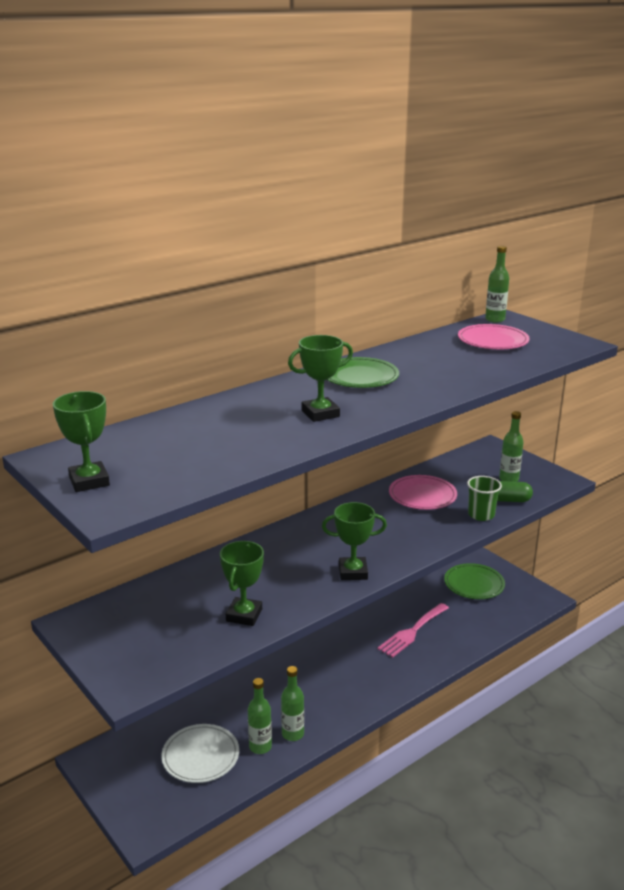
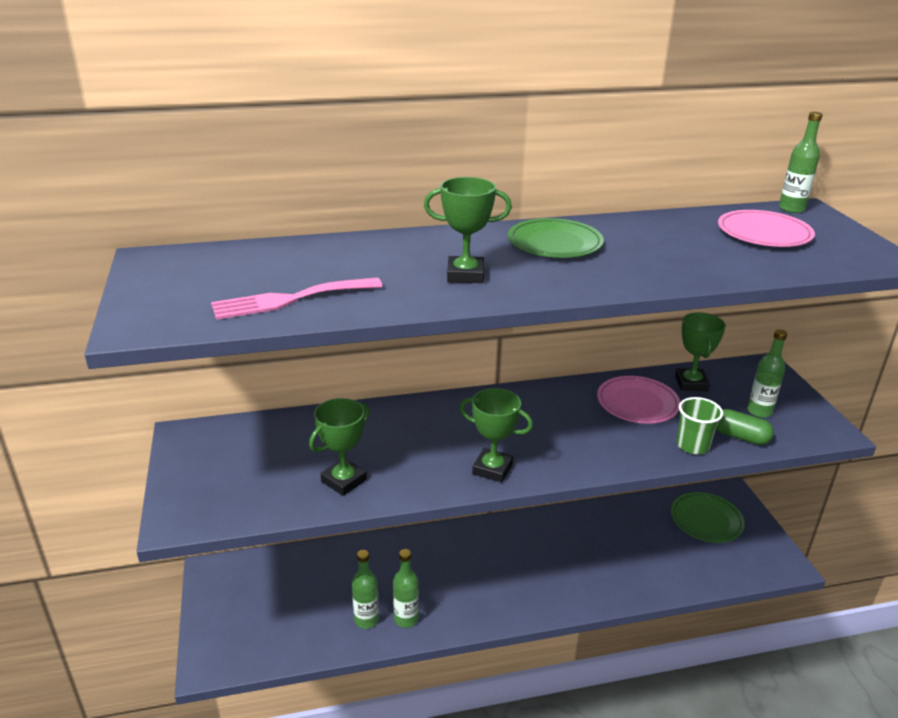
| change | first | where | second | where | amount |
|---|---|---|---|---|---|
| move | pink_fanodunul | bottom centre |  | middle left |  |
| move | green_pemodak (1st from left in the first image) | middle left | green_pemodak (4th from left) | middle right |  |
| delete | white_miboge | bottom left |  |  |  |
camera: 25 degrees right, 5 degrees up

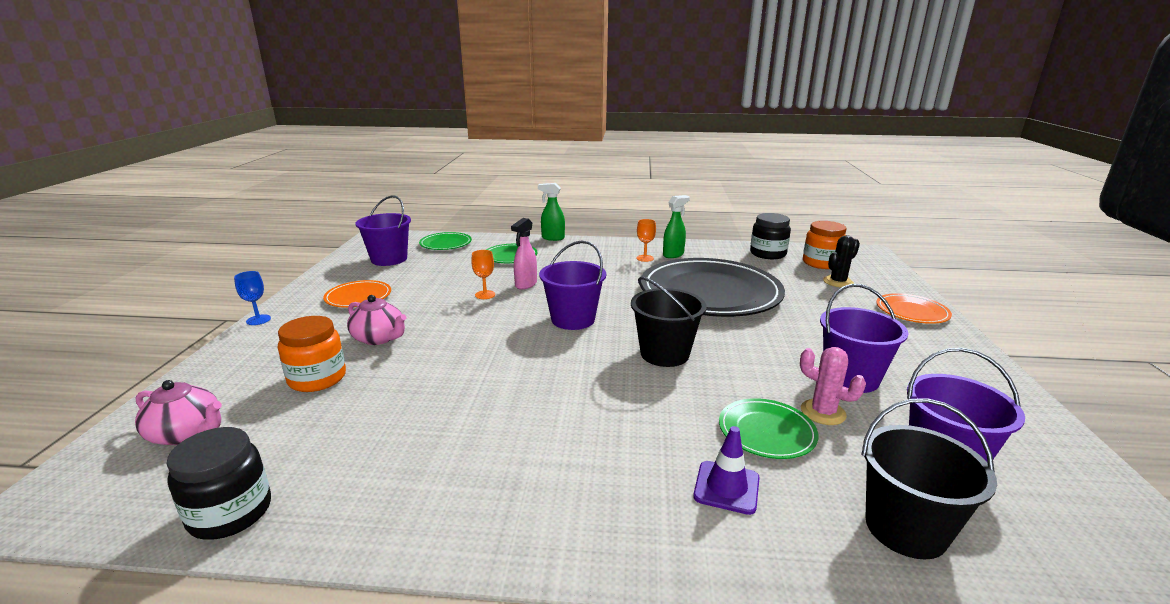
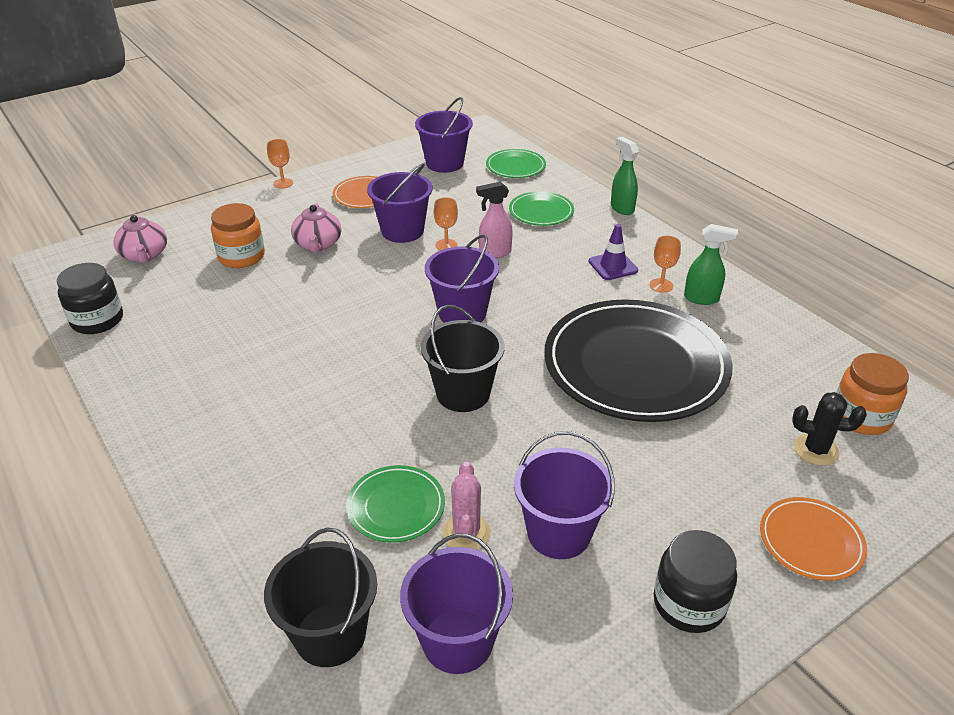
| change | first | where | second | where | amount |
|---|---|---|---|---|---|
| recolor | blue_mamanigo | middle left | orange_mamanigo (1st from left) | top left |  |
| insert |  |  | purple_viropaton (1st from left) | top centre |  |
| move | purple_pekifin | bottom centre |  | centre |  |
| move | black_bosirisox (2nd from left) | centre |  | bottom right |  |
camera: 50 degrees right, 15 degrees up

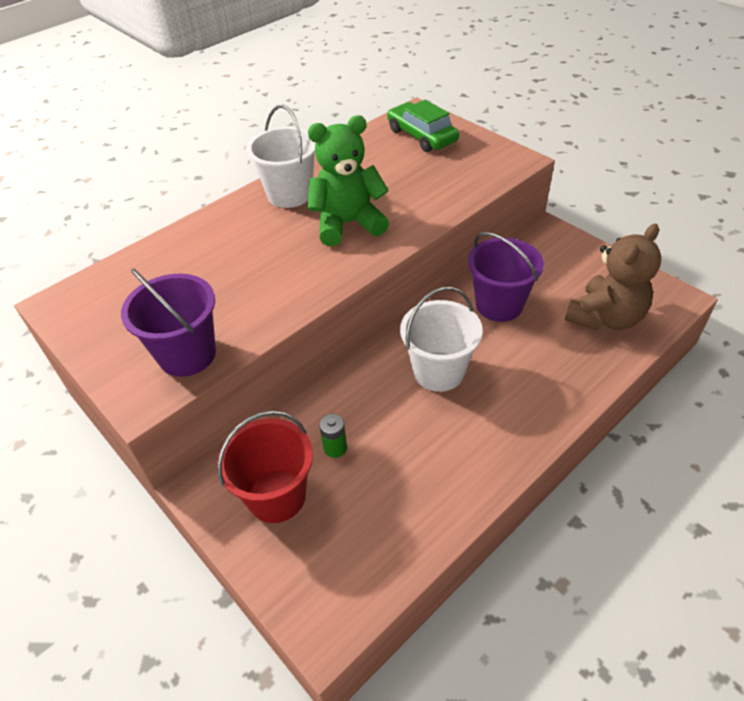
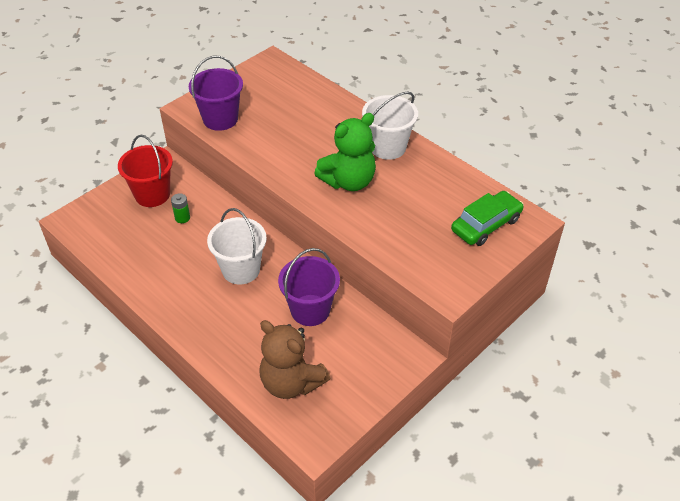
| change | first | where | second | where | amount |
|---|---|---|---|---|---|
| rotate | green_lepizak | top centre |  | top centre | 75 degrees clockwise |
camera: 85 degrees right, 0 degrees up

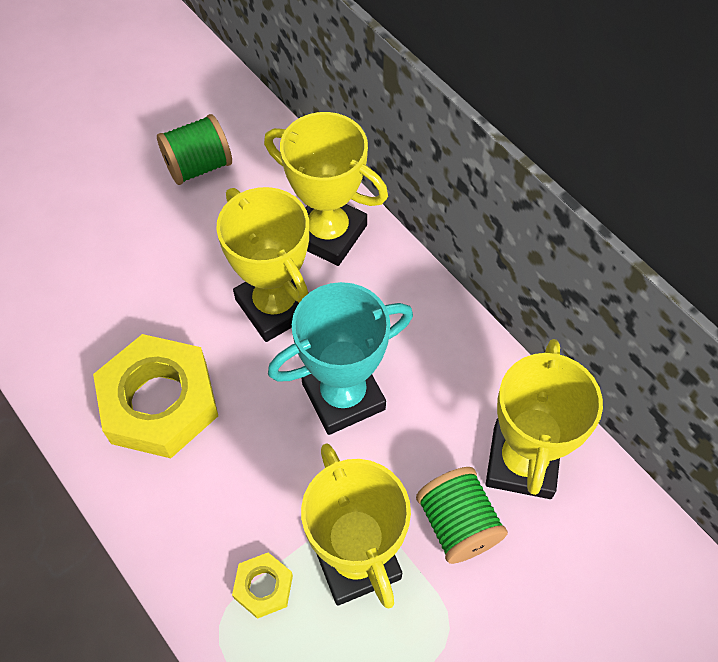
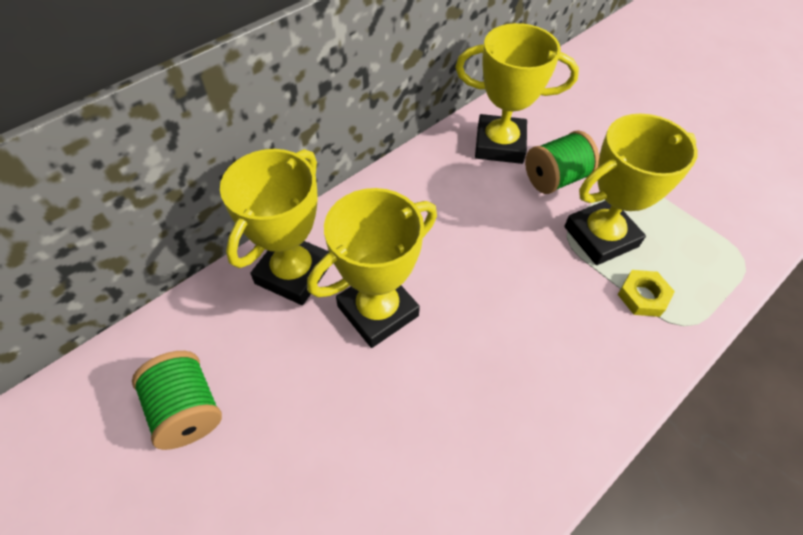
| change | first | where | second | where | amount |
|---|---|---|---|---|---|
| delete | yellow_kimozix (1st from left) | middle left |  |  |  |
| delete | turquoise_pemodak | centre |  |  |  |
camera: 95 degrees left, 5 degrees down

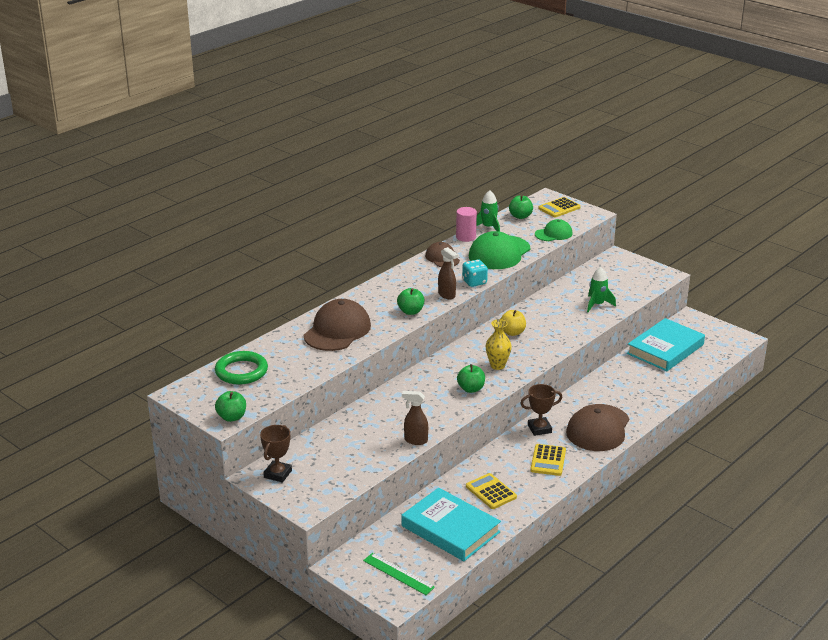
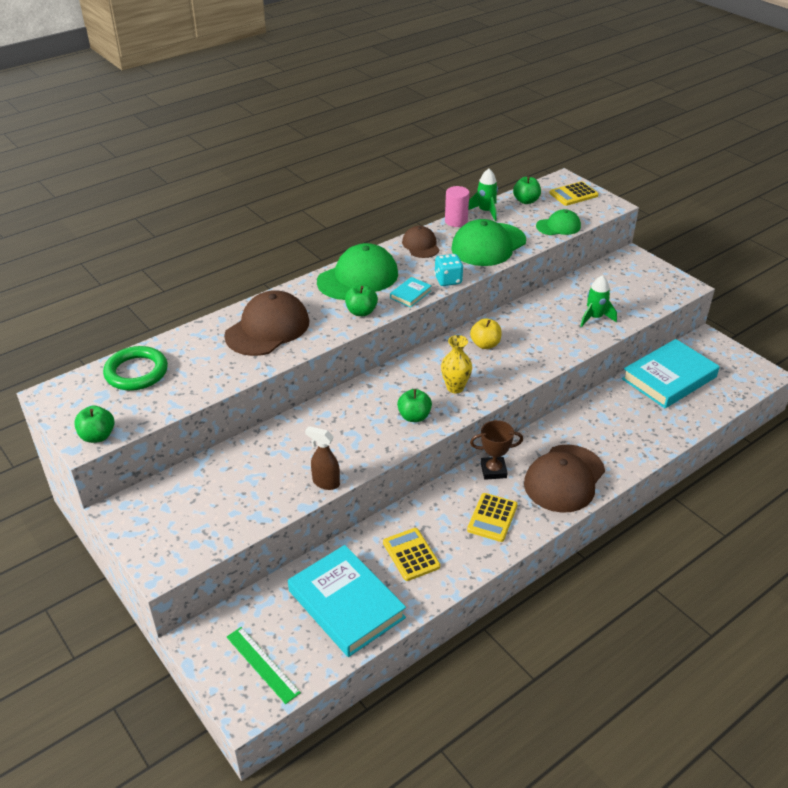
| change | first | where | second | where | amount |
|---|---|---|---|---|---|
| insert |  |  | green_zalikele (1st from left) | centre |  |
| replace | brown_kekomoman (2nd from left) | centre | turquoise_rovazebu (2nd from left) | centre |  |
| delete | brown_pemodak (1st from left) | bottom centre |  |  |  |
camera: 10 degrees right, 10 degrees up

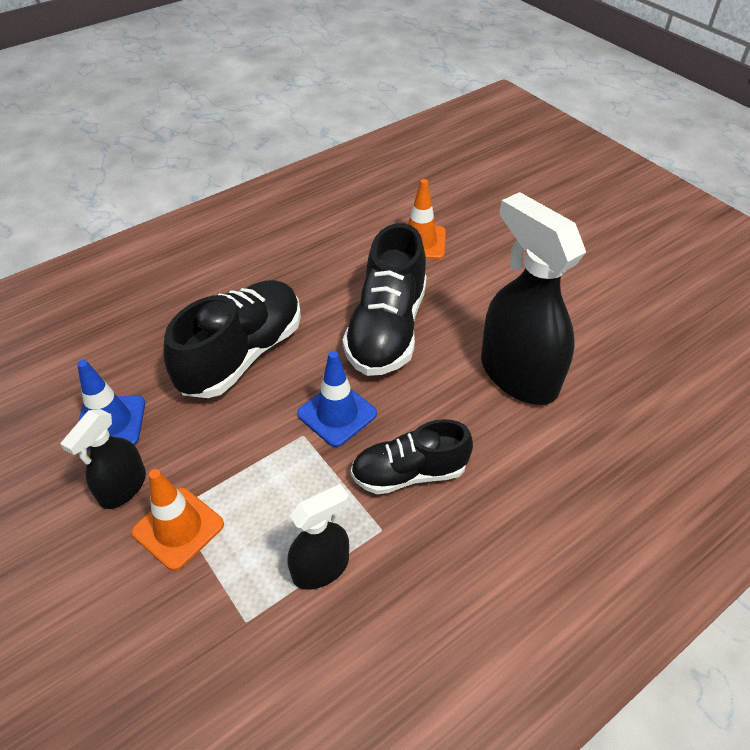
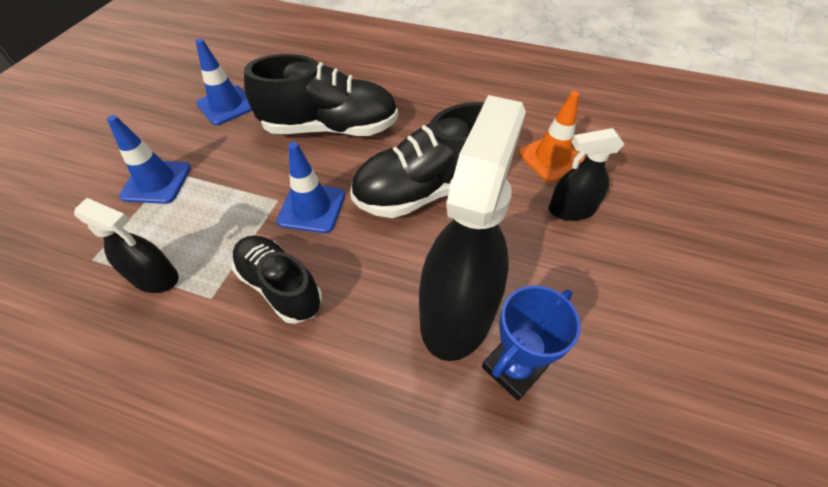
| change | first | where | second | where | amount |
|---|---|---|---|---|---|
| recolor | orange_pekifin (1st from left) | bottom left | blue_pekifin (1st from left) | top left |  |
| insert |  |  | blue_pemodak | bottom centre |  |
| move | black_kekomoman (1st from left in the first image) | middle left | black_kekomoman (3rd from left) | middle right |  |
camera: 55 degrees right, 5 degrees up

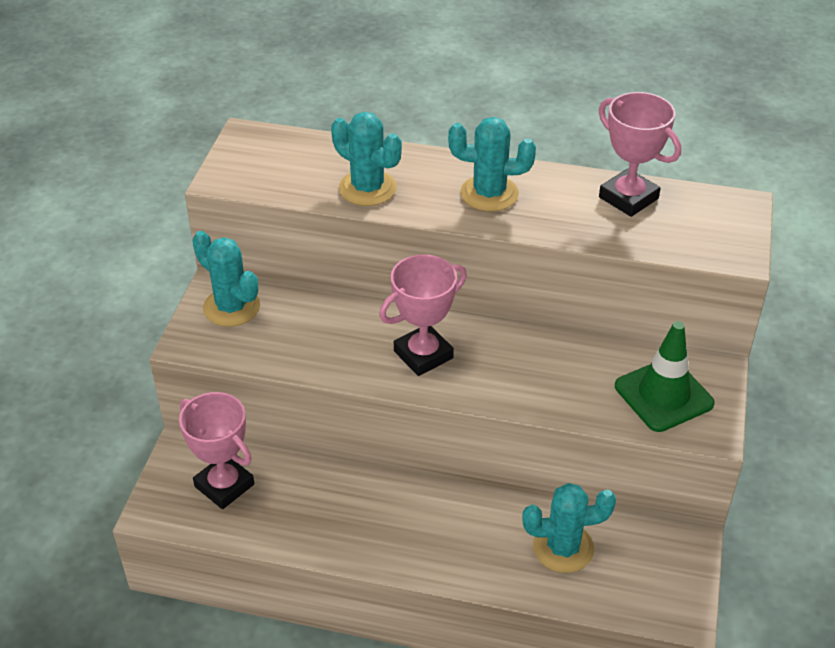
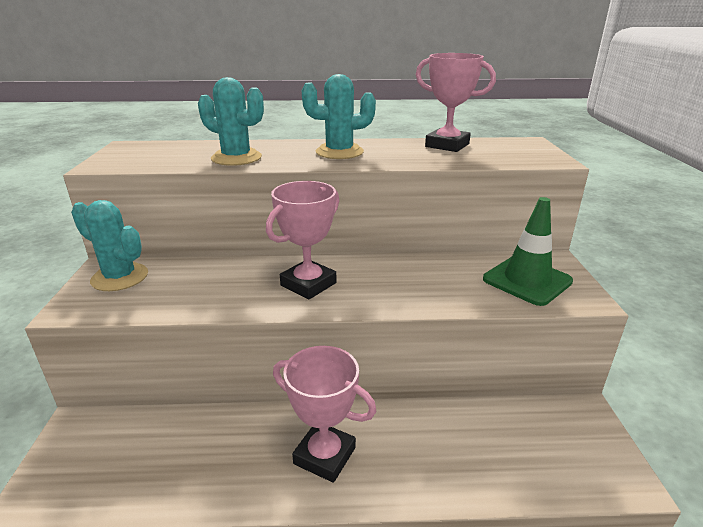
| change | first | where | second | where | amount |
|---|---|---|---|---|---|
| move | pink_pemodak (1st from left in the first image) | bottom left | pink_pemodak (2nd from left) | bottom centre |  |
| delete | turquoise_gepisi (4th from left) | bottom right |  |  |  |
camera: 15 degrees left, 15 degrees down

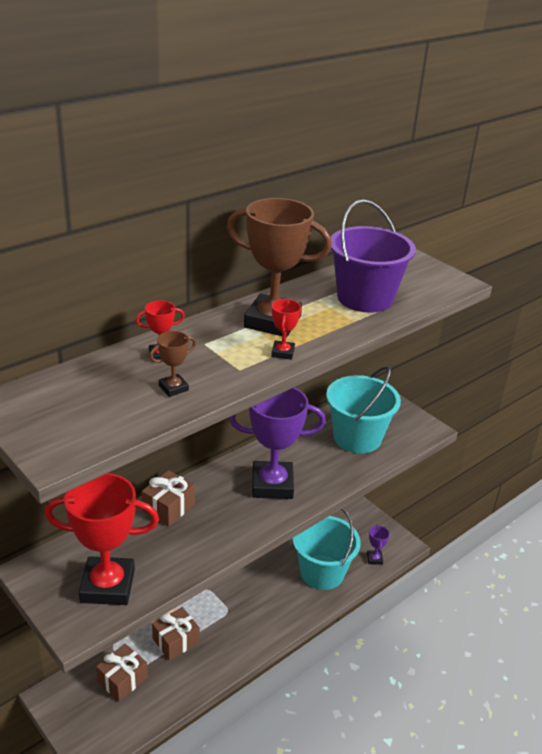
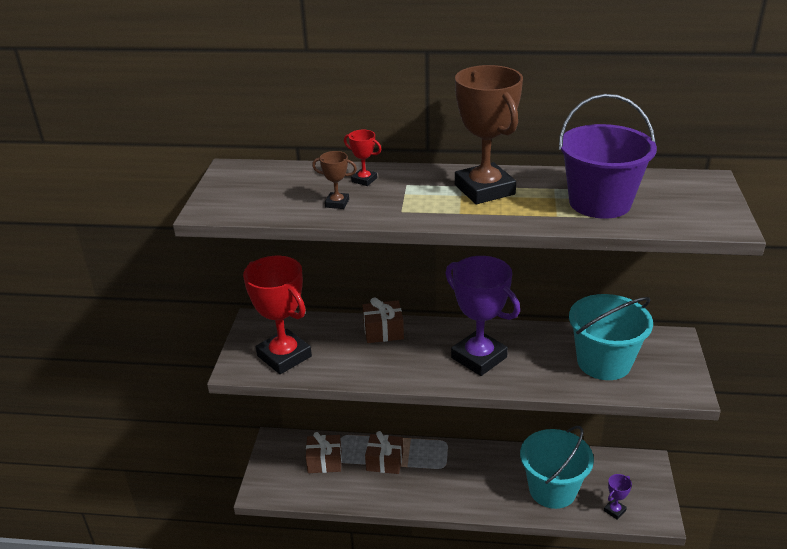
| change | first | where | second | where | amount |
|---|---|---|---|---|---|
| delete | red_pemodak (3rd from left) | centre |  |  |  |
camera: 50 degrees right, 0 degrees up

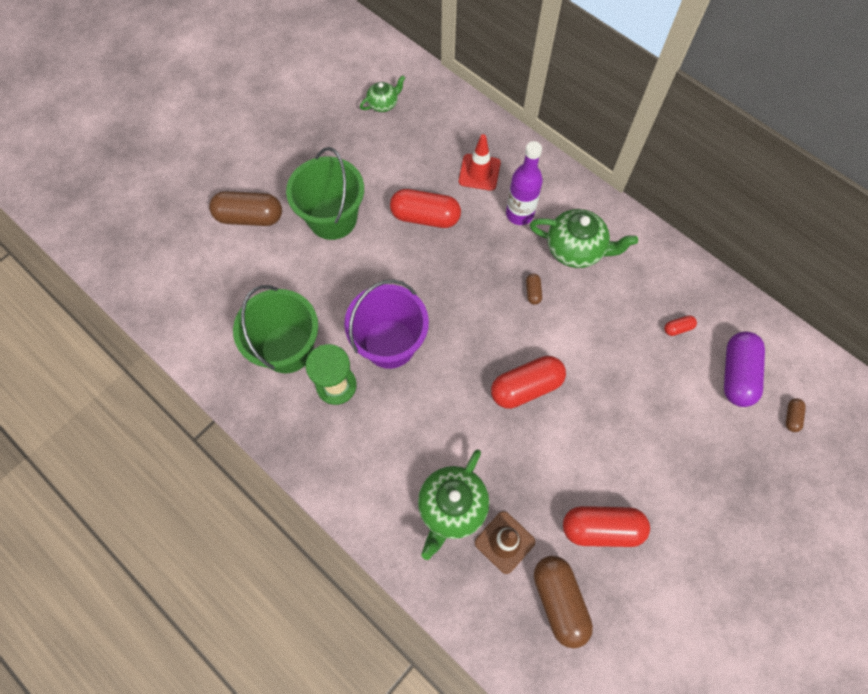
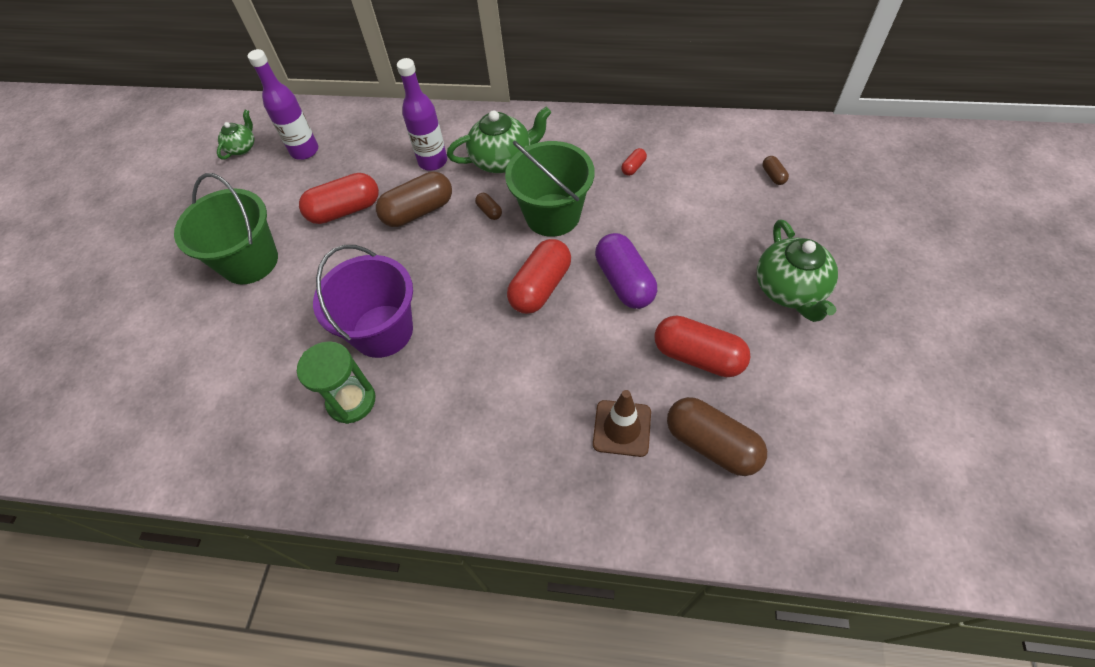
| change | first | where | second | where | amount |
|---|---|---|---|---|---|
| insert |  |  | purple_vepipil (1st from left) | top left |  |
| move | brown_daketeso (1st from left) | top left |  | top centre |  |
| move | green_viropaton (1st from left in the first image) | middle left | green_viropaton (2nd from left) | top centre |  |
| move | purple_daketeso | middle right |  | centre |  |
| rotate | red_daketeso (3rd from left in the first image) | bottom right | red_daketeso (4th from left) | centre | 60 degrees clockwise |
| move | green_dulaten (2nd from left in the first image) | bottom centre | green_dulaten (3rd from left) | middle right |  |
| delete | red_pekifin | top centre |  |  |  |
camera: 30 degrees left, 10 degrees down

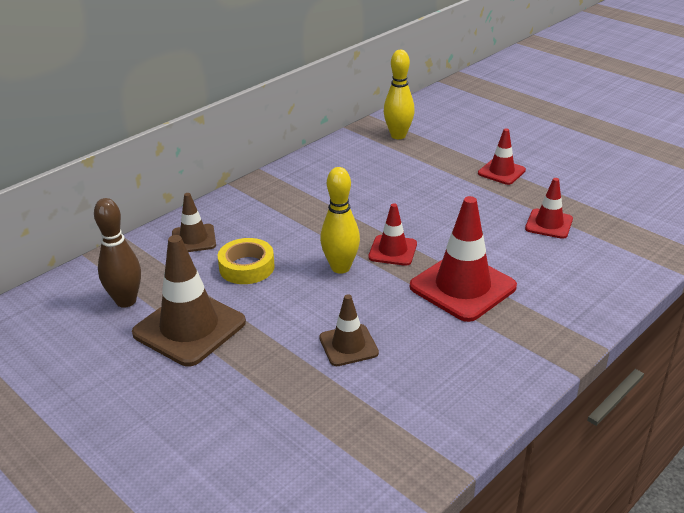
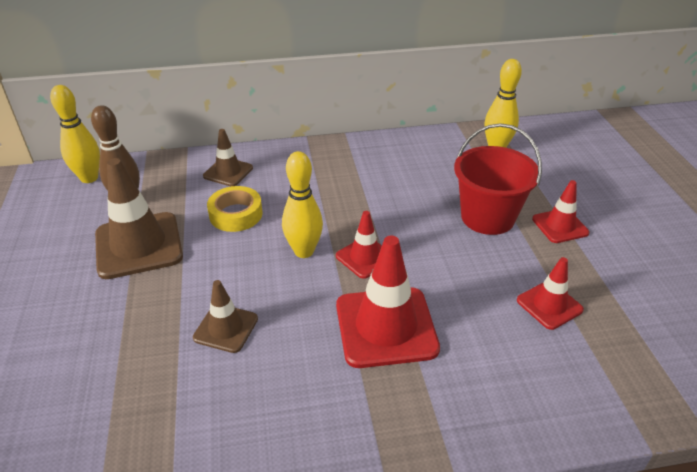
| change | first | where | second | where | amount |
|---|---|---|---|---|---|
| insert |  |  | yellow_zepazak (1st from left) | top left |  |
| insert |  |  | red_viropaton | middle right |  |
camera: 35 degrees right, 5 degrees up

